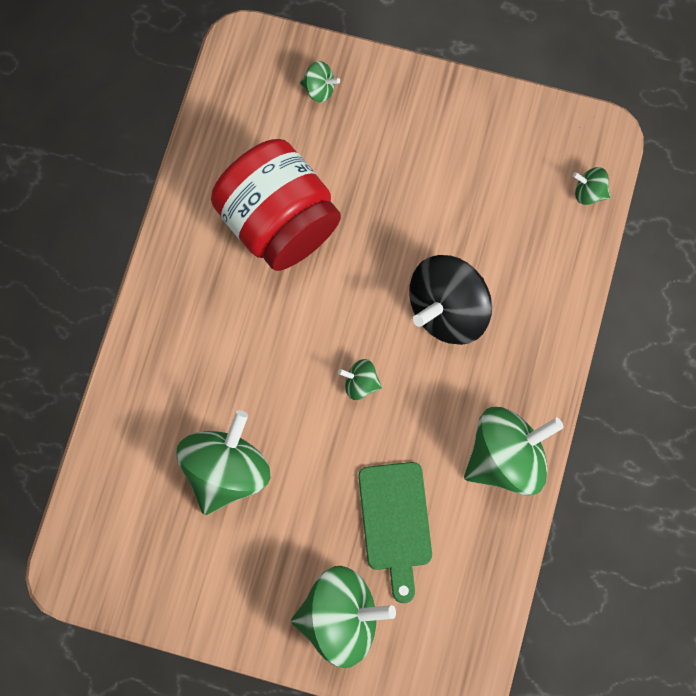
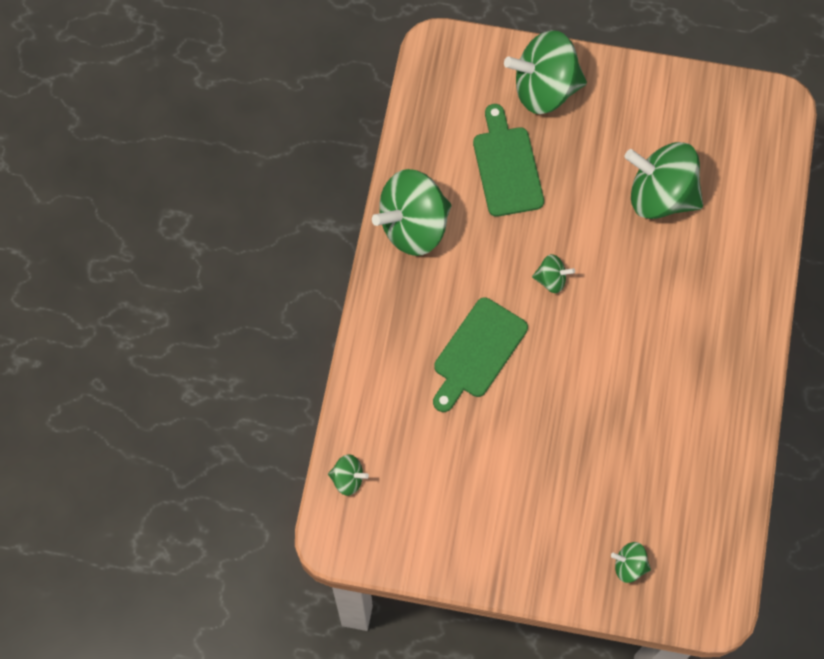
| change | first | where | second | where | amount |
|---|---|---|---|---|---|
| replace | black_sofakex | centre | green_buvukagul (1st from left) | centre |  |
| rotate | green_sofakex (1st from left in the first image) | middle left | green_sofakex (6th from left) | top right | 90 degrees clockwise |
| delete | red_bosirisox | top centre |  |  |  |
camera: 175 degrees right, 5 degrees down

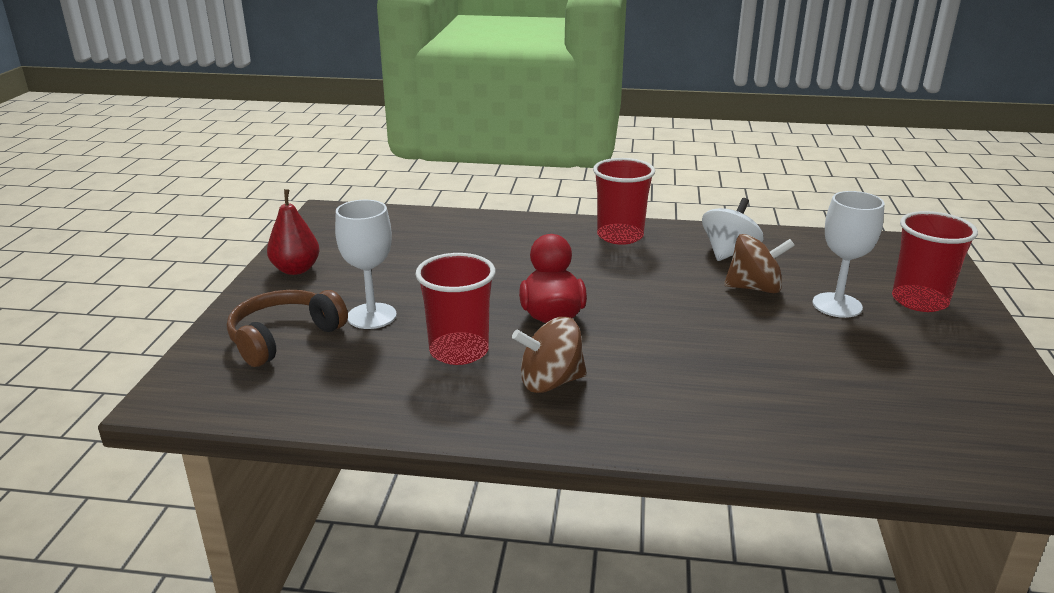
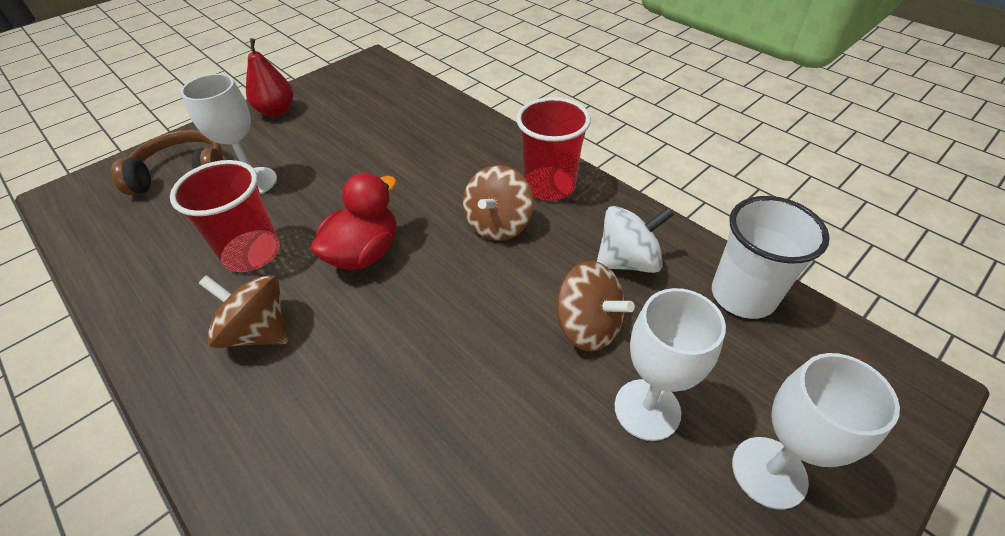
| change | first | where | second | where | amount |
|---|---|---|---|---|---|
| insert |  |  | brown_sofakex (2nd from left) | centre |  |
| insert |  |  | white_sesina | middle right |  |
| replace | red_sesina (3rd from left) | middle right | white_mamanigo (3rd from left) | bottom right |  |
camera: 40 degrees right, 20 degrees up

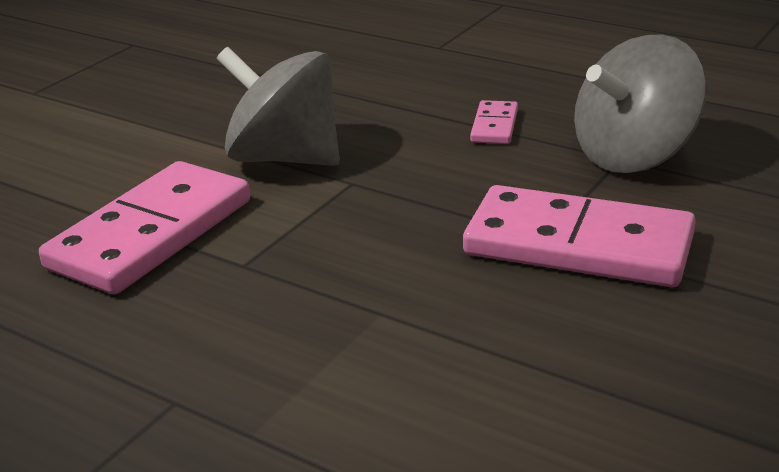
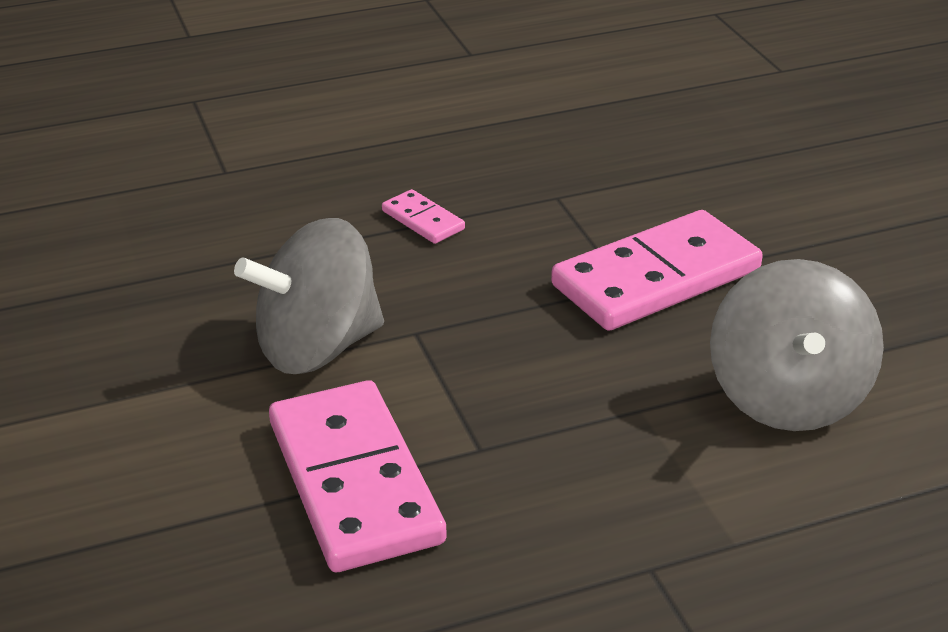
| change | first | where | second | where | amount |
|---|---|---|---|---|---|
| move | grey_sofakex (2nd from left) | top right |  | middle right |  |
camera: 55 degrees left, 5 degrees up

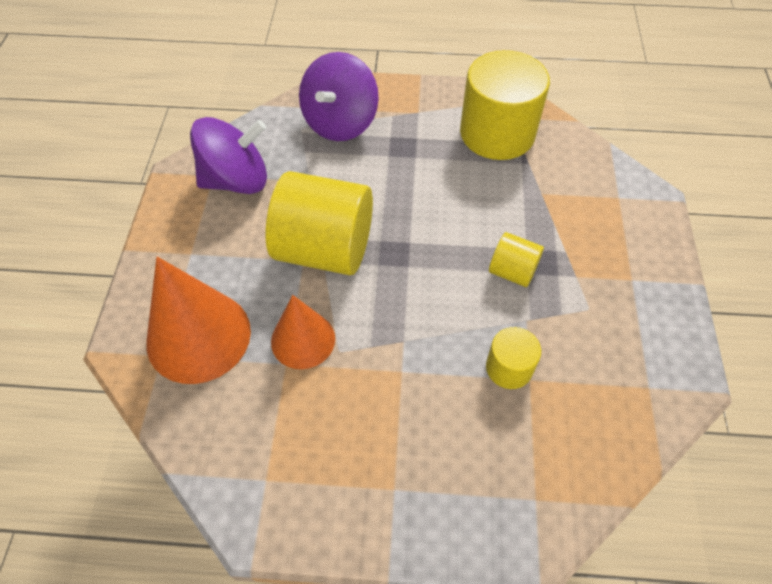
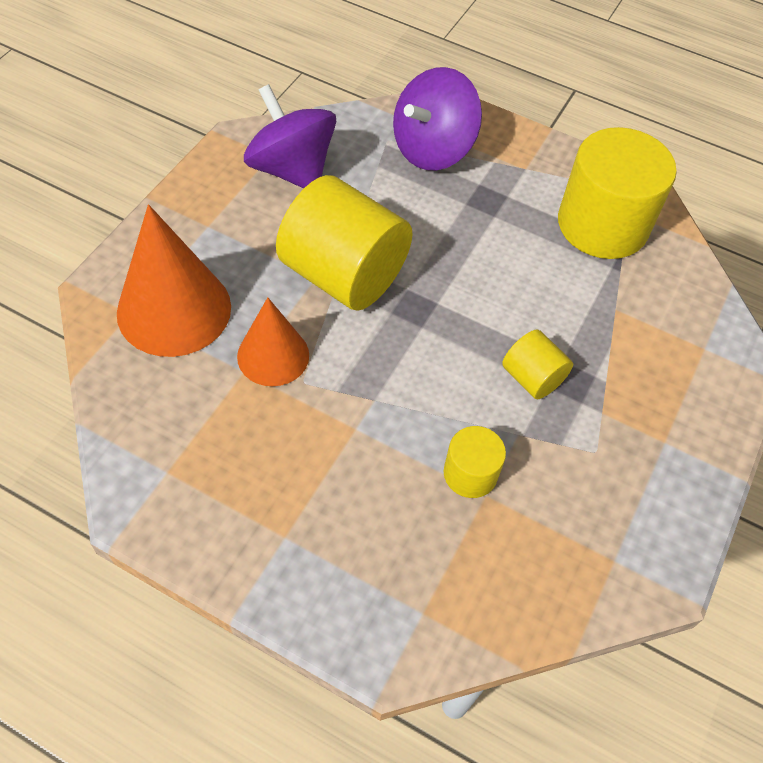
| change | first | where | second | where | amount |
|---|---|---|---|---|---|
| rotate | purple_sofakex (1st from left) | top left |  | top centre | 135 degrees counterclockwise |
camera: 20 degrees right, 0 degrees up

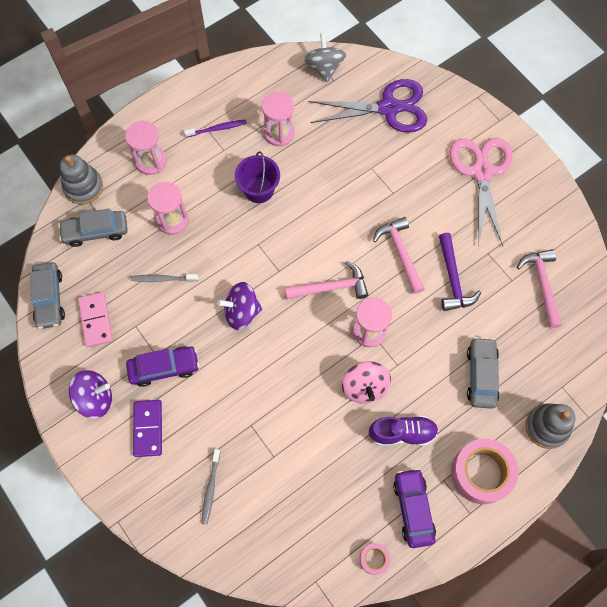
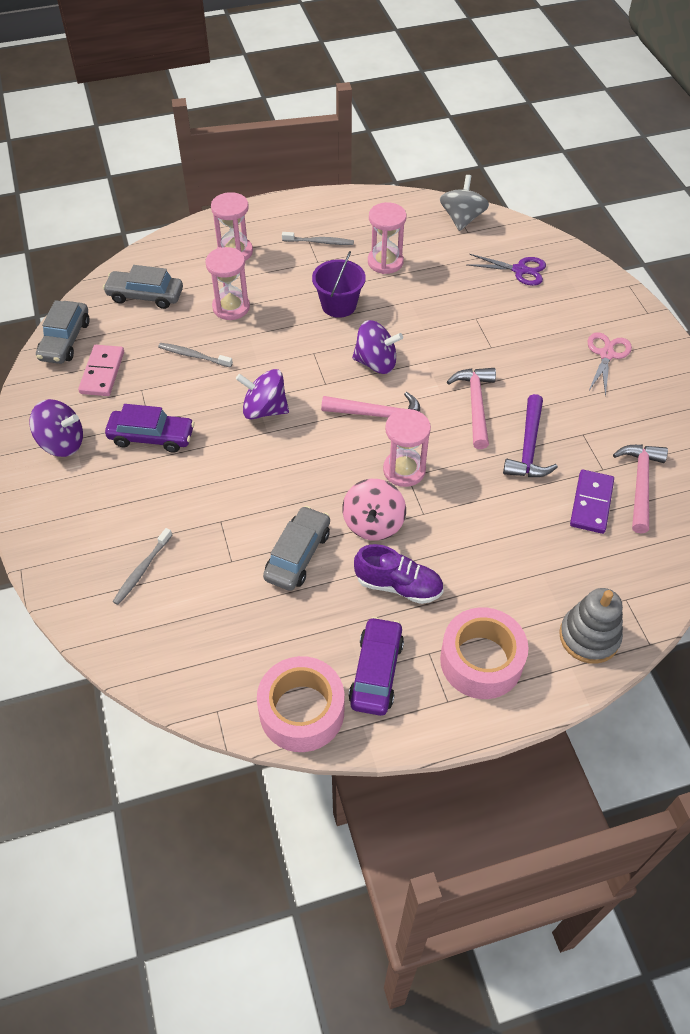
| change | first | where | second | where | amount |
|---|---|---|---|---|---|
| resize | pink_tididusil (1st from left) | bottom centre |  | bottom centre | x2.12 |
| move | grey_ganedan (3rd from left) | middle right |  | centre |  |
| recolor | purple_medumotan | top centre | grey_medumotan (3rd from left) | top centre |  |
| insert |  |  | purple_sofakex (3rd from left) | centre |  |
| resize | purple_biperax | top centre |  | top right | x0.56 |
| move | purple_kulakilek | bottom left |  | middle right |  |
| resize | pink_biperax | top right |  | middle right | x0.56 |
| delete | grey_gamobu (1st from left) | top left |  |  |  |
camera: 20 degrees right, 15 degrees down

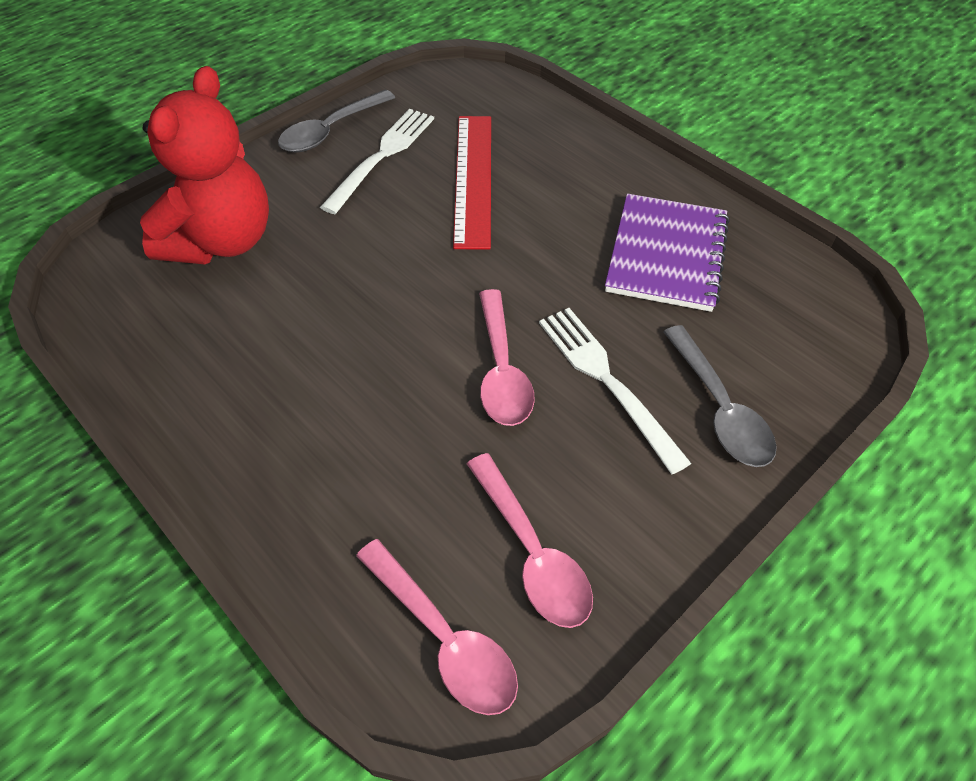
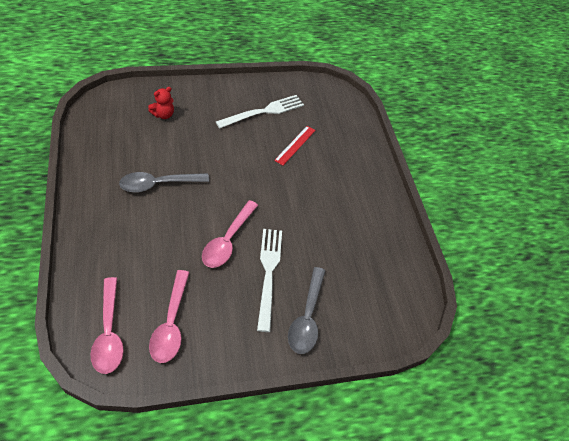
| change | first | where | second | where | amount |
|---|---|---|---|---|---|
| move | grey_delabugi (1st from left) | top centre |  | middle left |  |
| resize | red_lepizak | top left |  | top left | x0.41 |
| resize | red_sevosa | top centre |  | top centre | x0.55 |
| delete | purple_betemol | top right |  |  |  |
camera: 25 degrees right, 0 degrees up

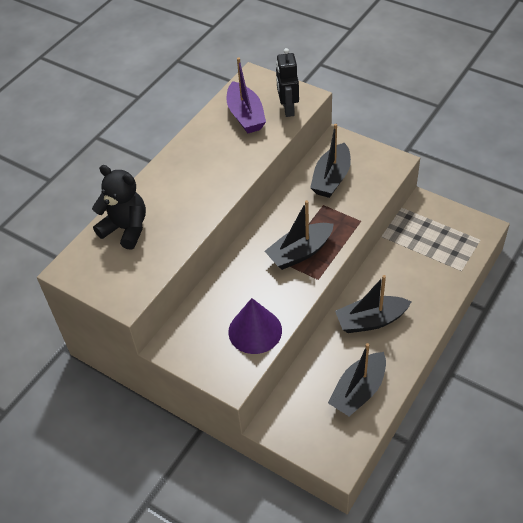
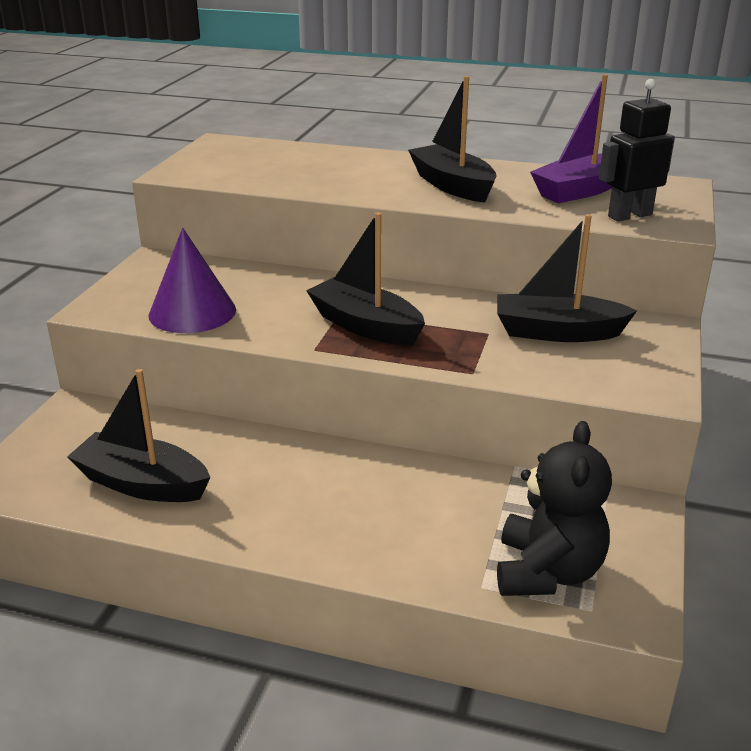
| change | first | where | second | where | amount |
|---|---|---|---|---|---|
| move | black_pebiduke (4th from left in the first image) | middle right | black_pebiduke (3rd from left) | top centre |  |
| move | black_lepizak | middle left |  | bottom right |  |
camera: 70 degrees right, 20 degrees down

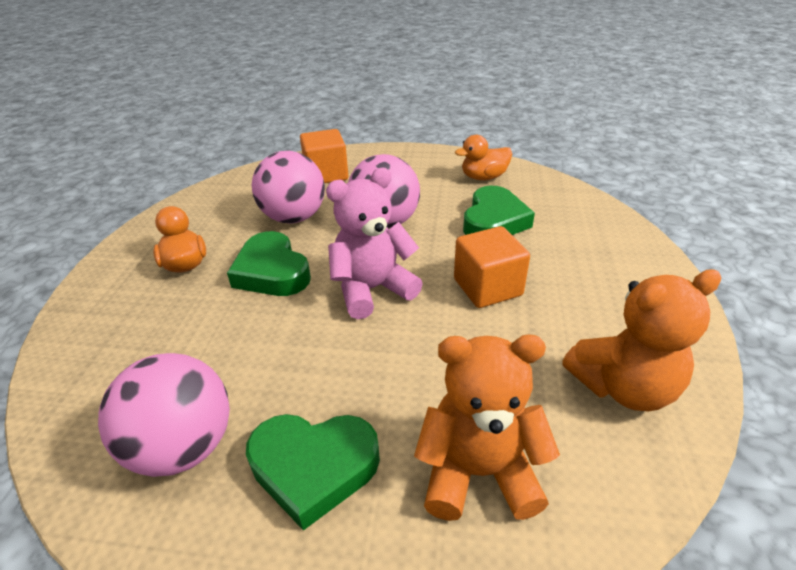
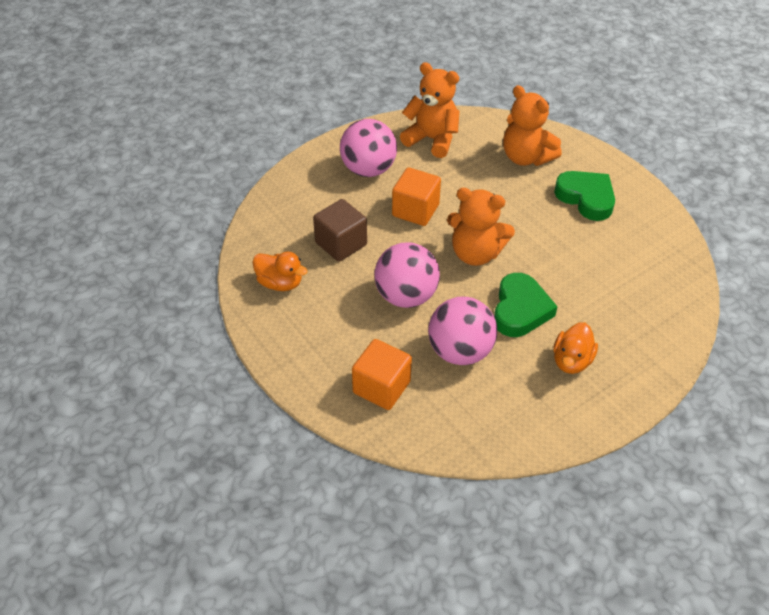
| change | first | where | second | where | amount |
|---|---|---|---|---|---|
| replace | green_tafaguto (3rd from left) | centre | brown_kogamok | centre |  |
| move | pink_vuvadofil (1st from left) | bottom left |  | top centre |  |
| recolor | pink_lepizak | centre | orange_lepizak (2nd from left) | centre |  |
camera: 135 degrees left, 10 degrees up

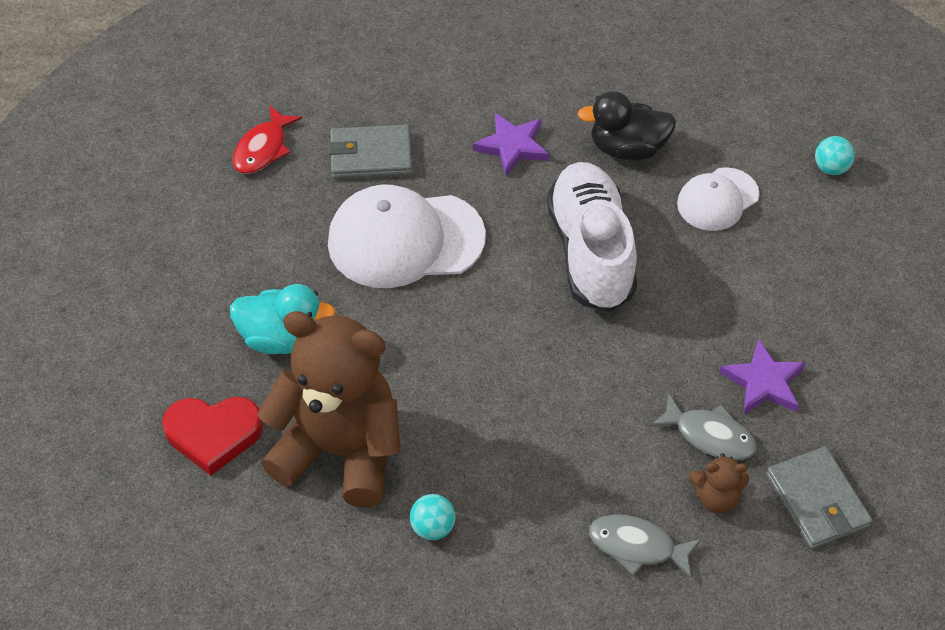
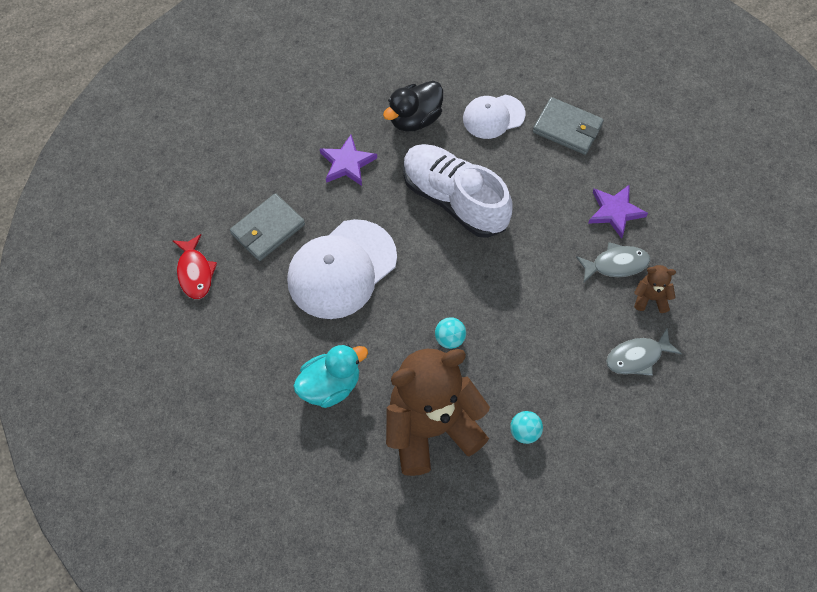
| change | first | where | second | where | amount |
|---|---|---|---|---|---|
| move | turquoise_vuvadofil (2nd from left in the first image) | top right | turquoise_vuvadofil (1st from left) | centre |  |
| rotate | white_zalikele (2nd from left) | top right |  | top centre | 60 degrees clockwise |
| move | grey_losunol (2nd from left) | bottom right |  | top right |  |
| rotate | brown_lepizak (2nd from left) | bottom right |  | middle right | 135 degrees counterclockwise |
| delete | red_tafaguto | bottom left |  |  |  |
camera: 40 degrees left, 10 degrees up

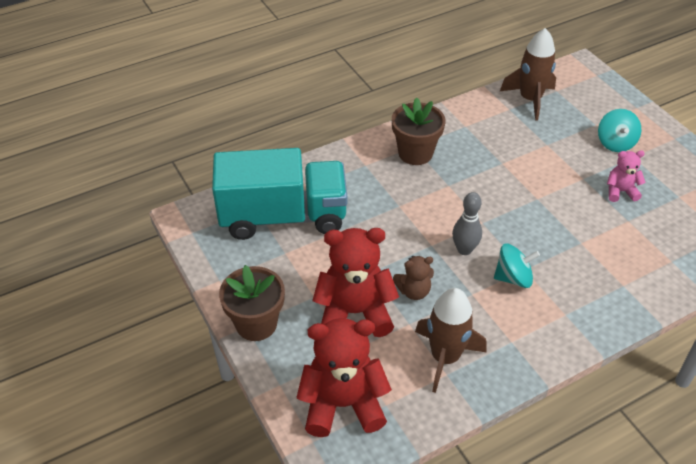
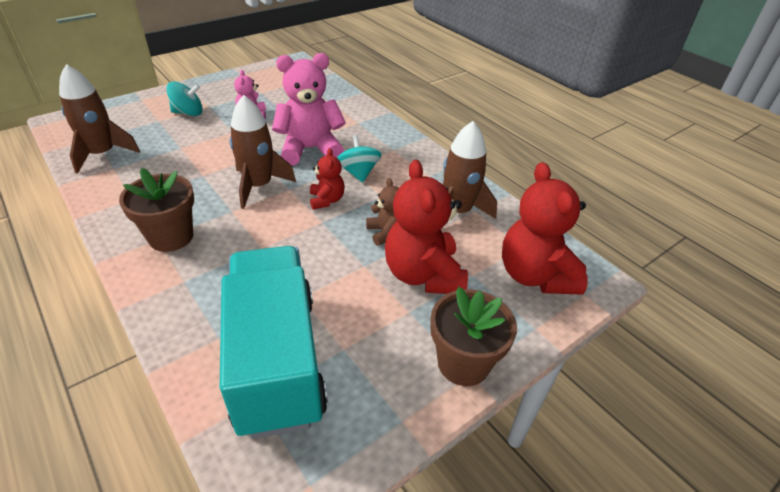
| change | first | where | second | where | amount |
|---|---|---|---|---|---|
| insert |  |  | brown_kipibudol (2nd from left) | top centre |  |
| insert |  |  | pink_lepizak (2nd from left) | top centre |  |
| replace | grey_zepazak | middle right | red_lepizak (1st from left) | centre |  |
camera: 100 degrees left, 5 degrees down

